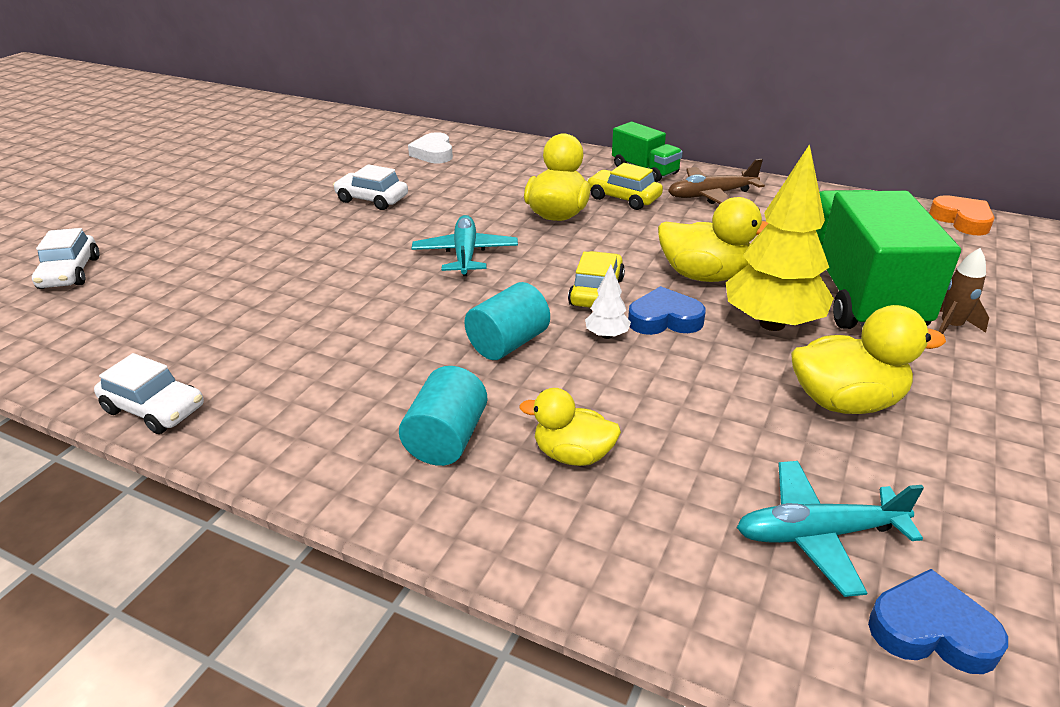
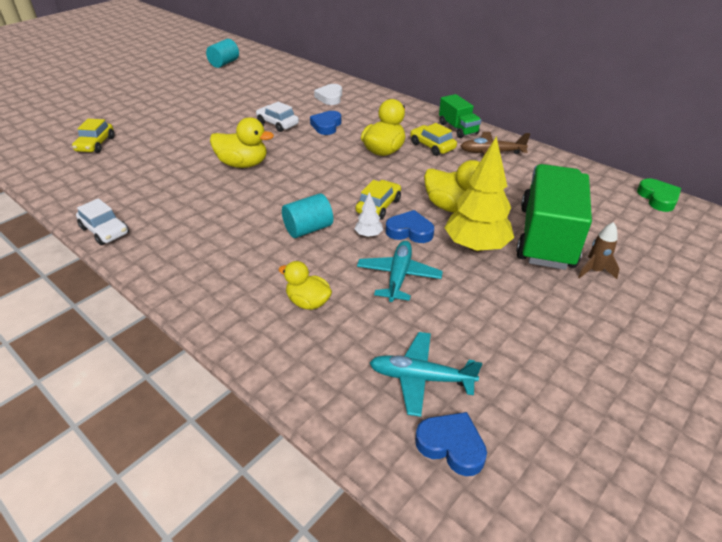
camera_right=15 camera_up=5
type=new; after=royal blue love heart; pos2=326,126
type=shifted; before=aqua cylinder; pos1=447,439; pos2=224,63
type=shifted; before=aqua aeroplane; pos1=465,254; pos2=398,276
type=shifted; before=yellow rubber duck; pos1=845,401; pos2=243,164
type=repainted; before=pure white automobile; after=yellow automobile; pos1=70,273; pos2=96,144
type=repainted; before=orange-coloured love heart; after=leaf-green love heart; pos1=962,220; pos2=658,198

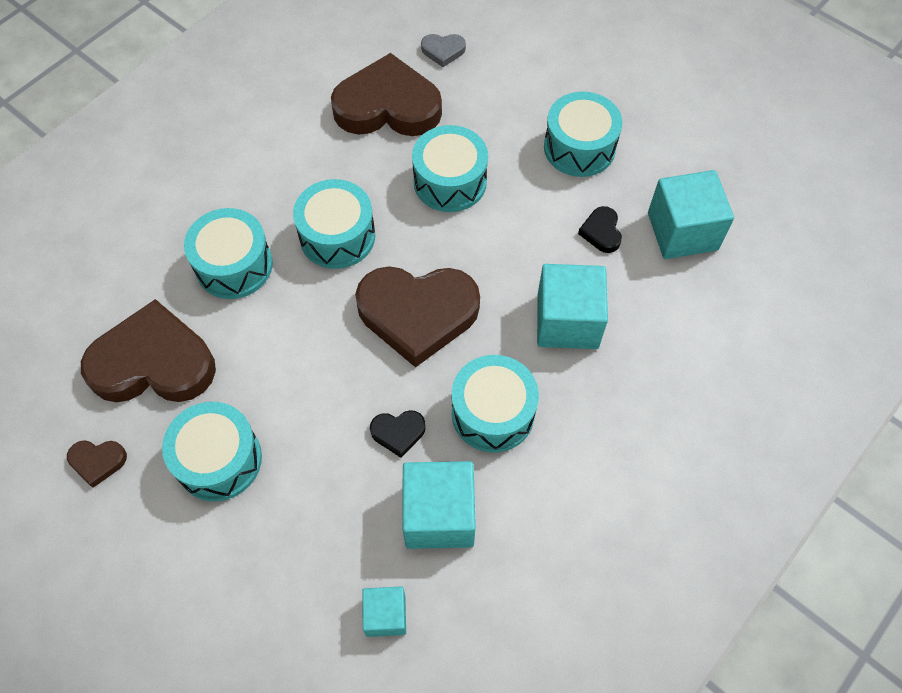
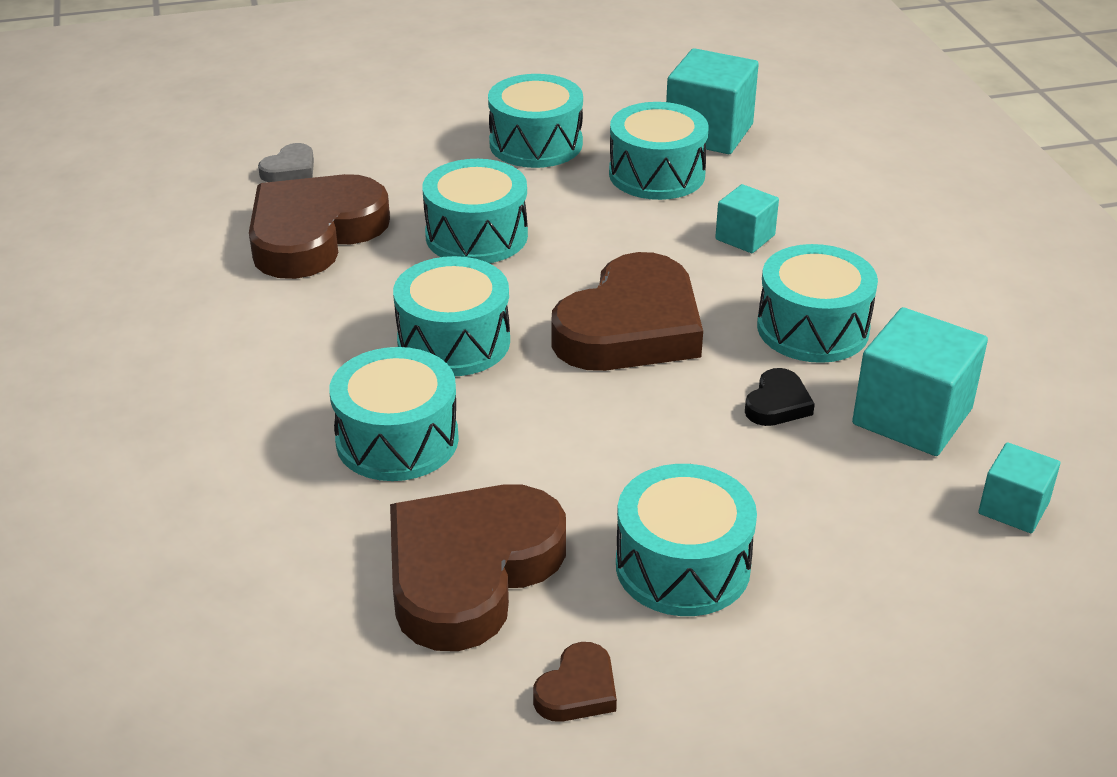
camera_right=-55 camera_up=-25
type=swapped; before=ebony love heart; after=aqua toy drum; pos1=601,232; pos2=657,174
type=scaled; before=aqua block; pos1=567,321; pos2=745,237; scale=0.56

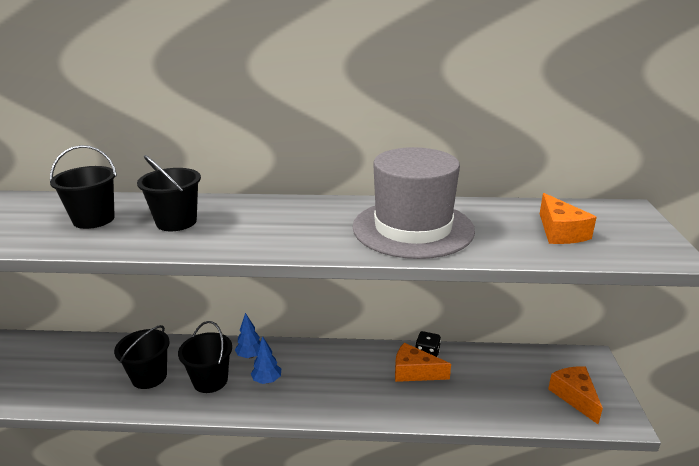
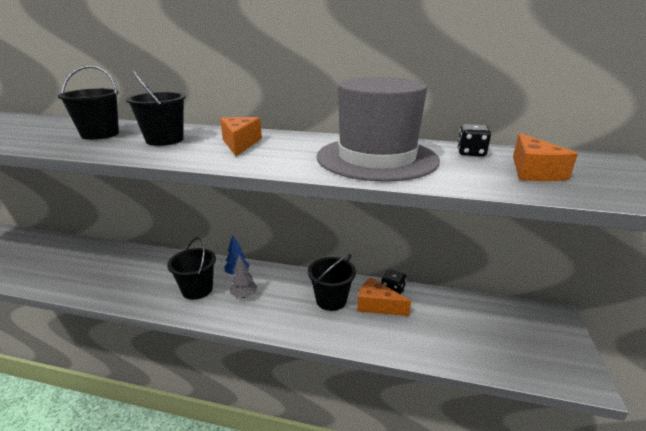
camera_right=10 camera_up=0
type=new; after=ebony game die; pos2=471,153
type=shifted; before=ebony bucket; pos1=149,377; pos2=331,300
type=shifted; before=orange-coloured piece of cheese; pos1=574,397; pos2=240,144
type=repainted; before=royal blue tree; after=gray tree; pos1=267,380; pos2=244,295

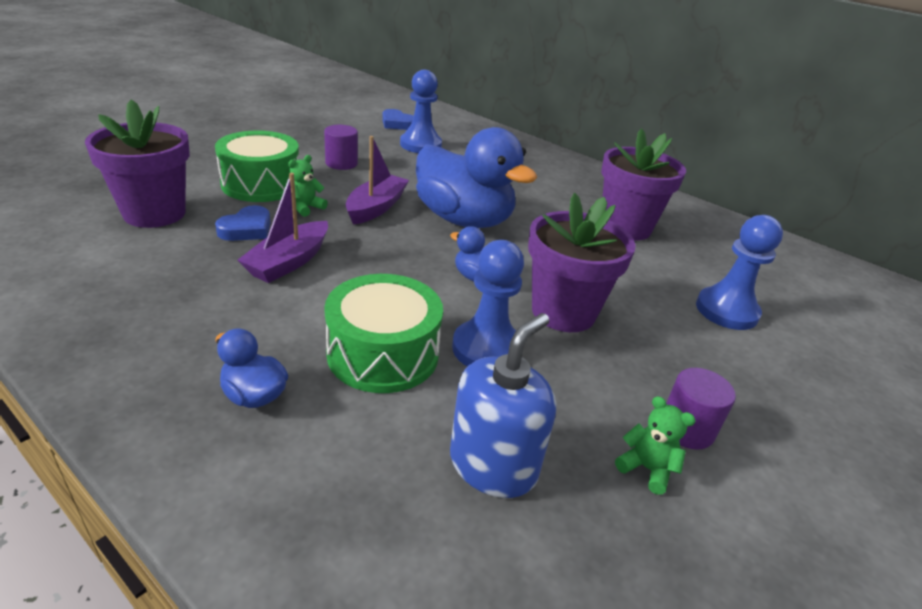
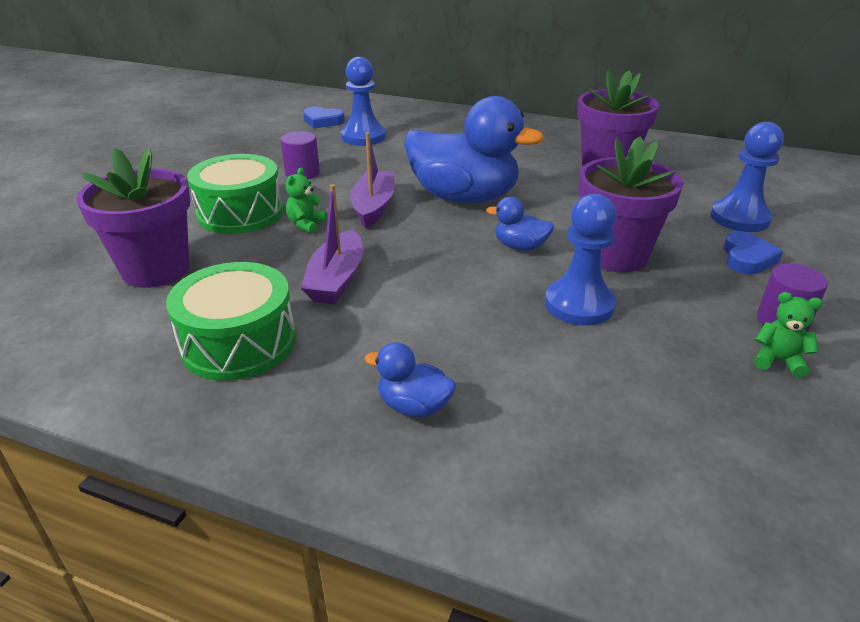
camera_right=-15 camera_up=0
type=gone; before=royal blue pump bottle; pos1=493,465
type=shifted; before=royal blue love heart; pos1=247,229; pos2=747,258
type=shifted; before=leaf-green toy drum; pos1=383,353; pos2=238,342

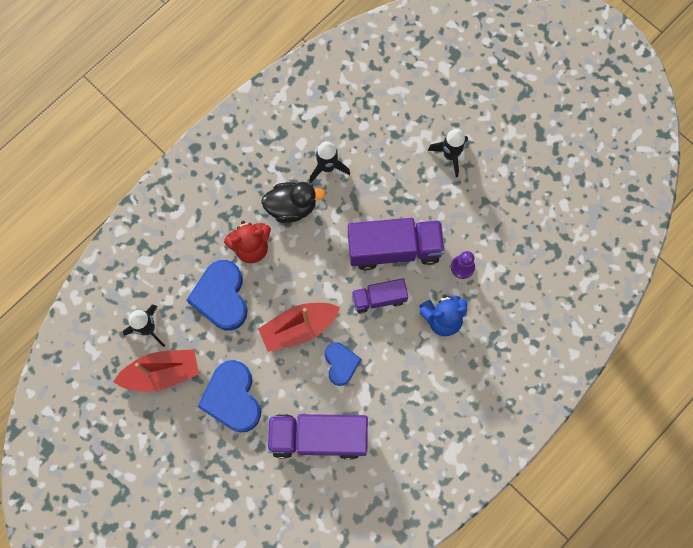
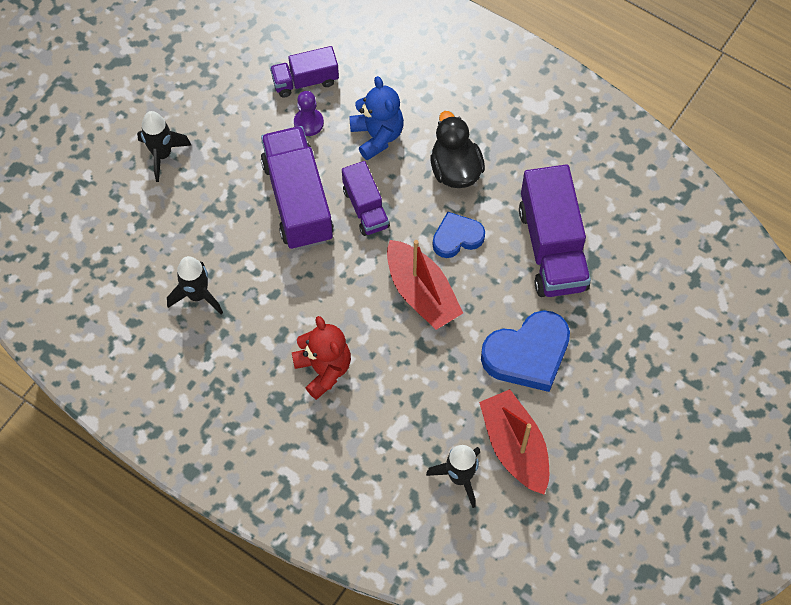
camera_right=-100 camera_up=-10
type=gone; before=royal blue love heart; pos1=221,297
type=new; after=violet truck; pos2=305,81
type=shifted; before=ebony rubber duck; pos1=292,207; pos2=455,169

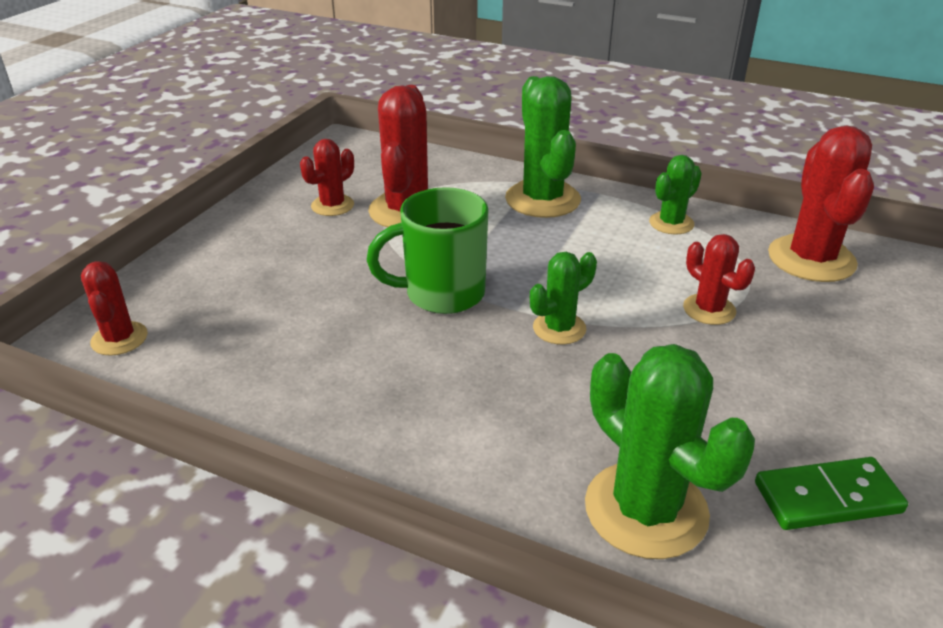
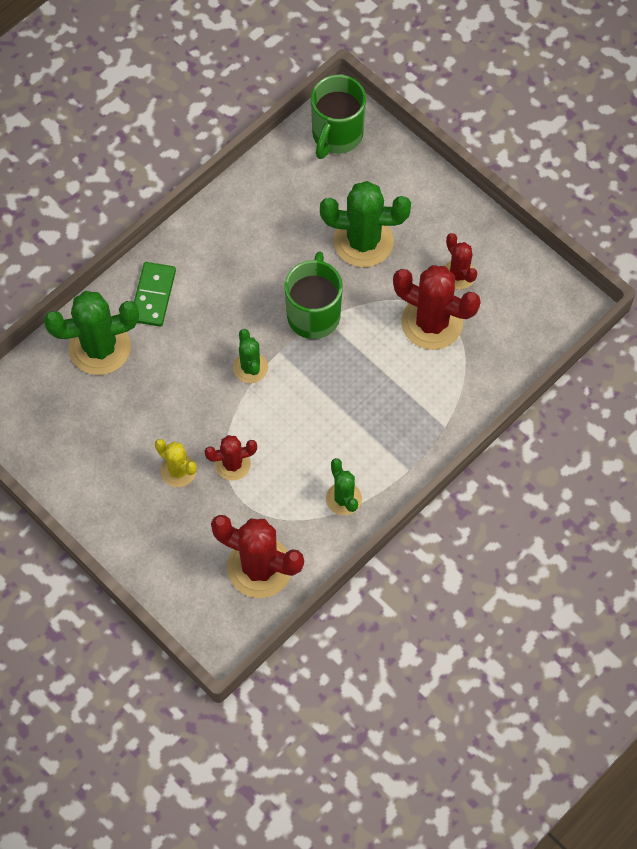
camera_right=110 camera_up=30
type=new; after=yellow cactus; pos2=178,470
type=shifted; before=leaf-green cactus; pos1=542,199; pos2=363,241
type=shifted; before=leaf-green domino; pos1=827,498; pos2=153,296
type=swapped; before=scarlet cactus; after=leaf-green tea mug; pos1=119,339; pos2=336,135

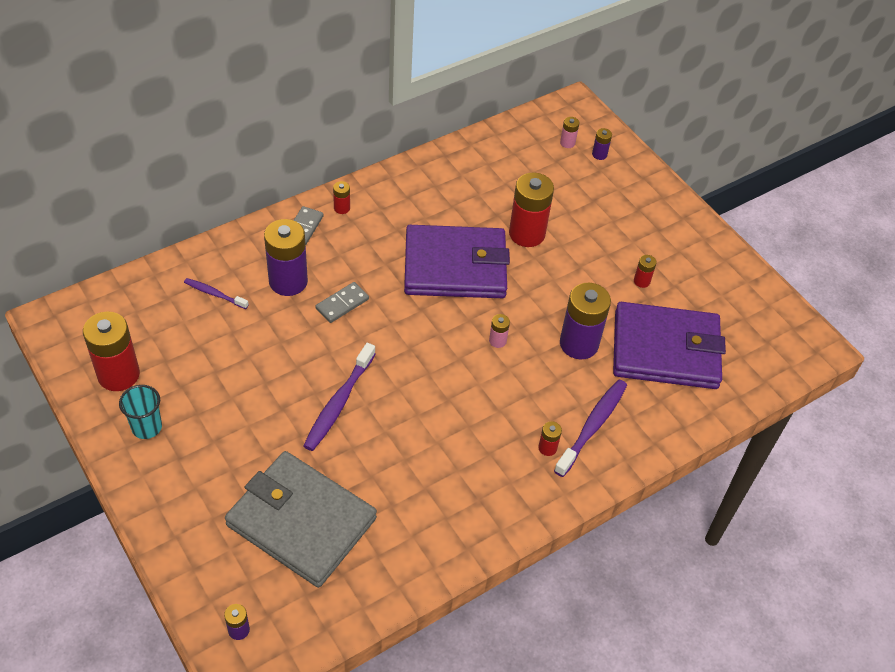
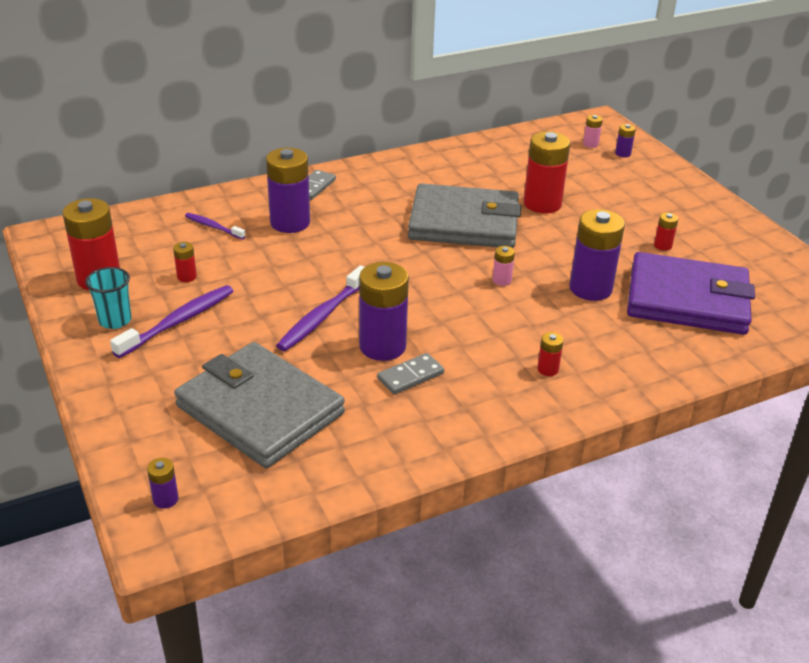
camera_right=10 camera_up=-15
type=new; after=violet power cell; pos2=382,346
type=shifted; before=gray domino; pos1=342,304; pos2=410,376
type=shifted; before=scarlet power cell; pos1=342,208; pos2=187,277
type=shifted; before=violet toothbrush; pos1=592,426; pos2=178,322
type=repainted; before=violet card wallet; after=gray card wallet; pos1=455,266; pos2=464,222

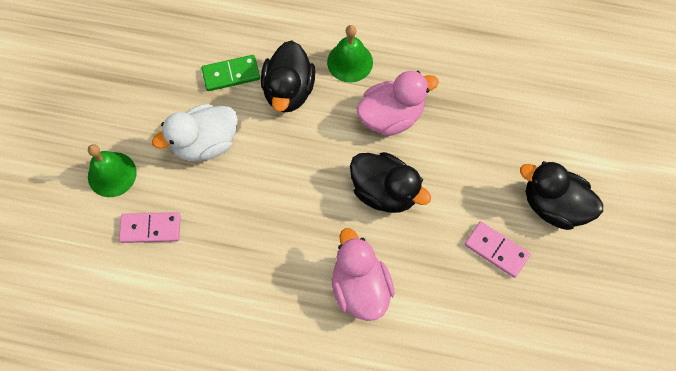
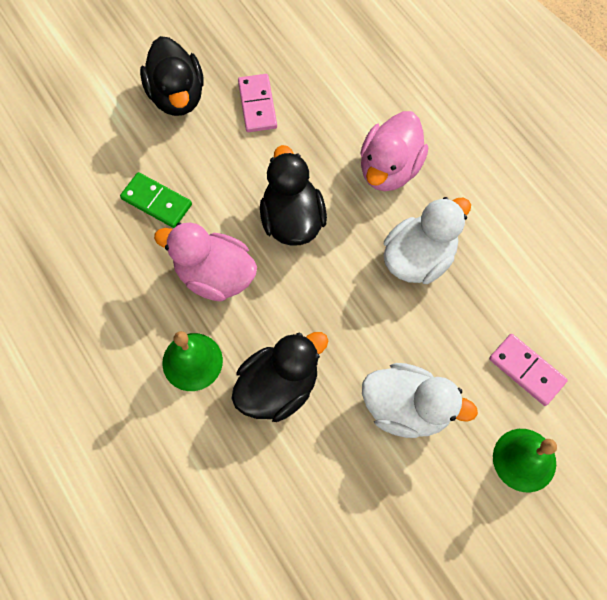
camera_right=-135 camera_up=0
type=new; after=pure white rubber duck; pos2=418,258
type=shifted; before=leaf-green domino; pos1=231,74; pos2=156,202

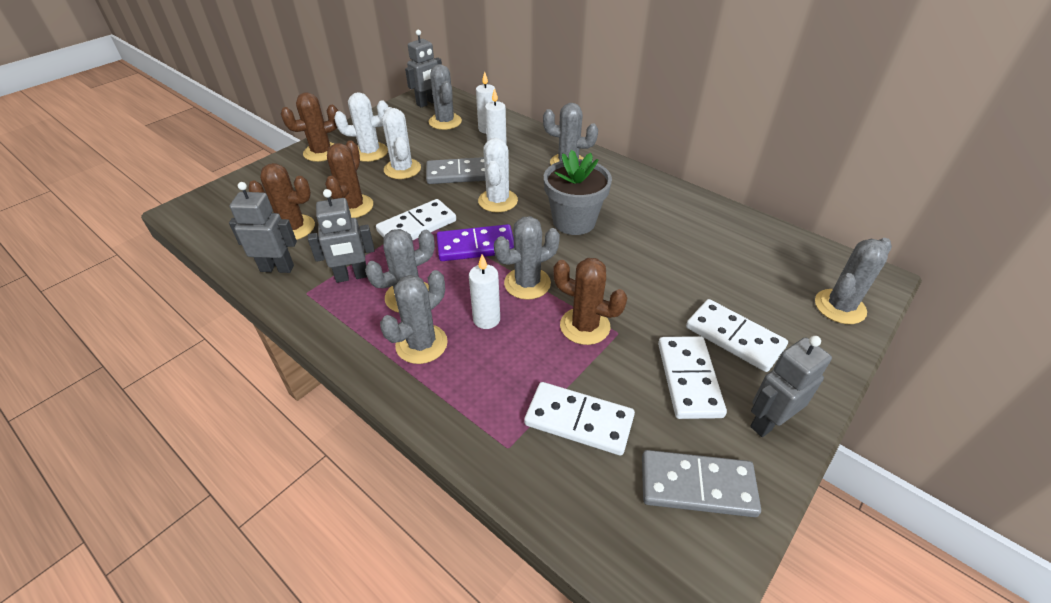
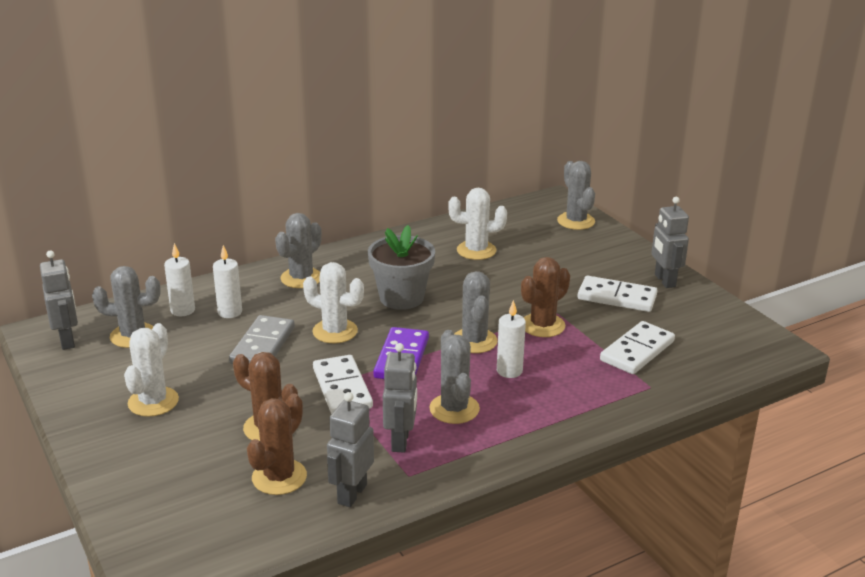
camera_right=-70 camera_up=-15
type=gone; before=brown cactus; pos1=321,152
type=gone; before=gray cactus; pos1=421,344
type=gone; before=gray domino; pos1=697,485
type=gone; before=pure white domino; pos1=734,337
type=shifted; before=pure white cactus; pos1=402,169; pos2=476,250

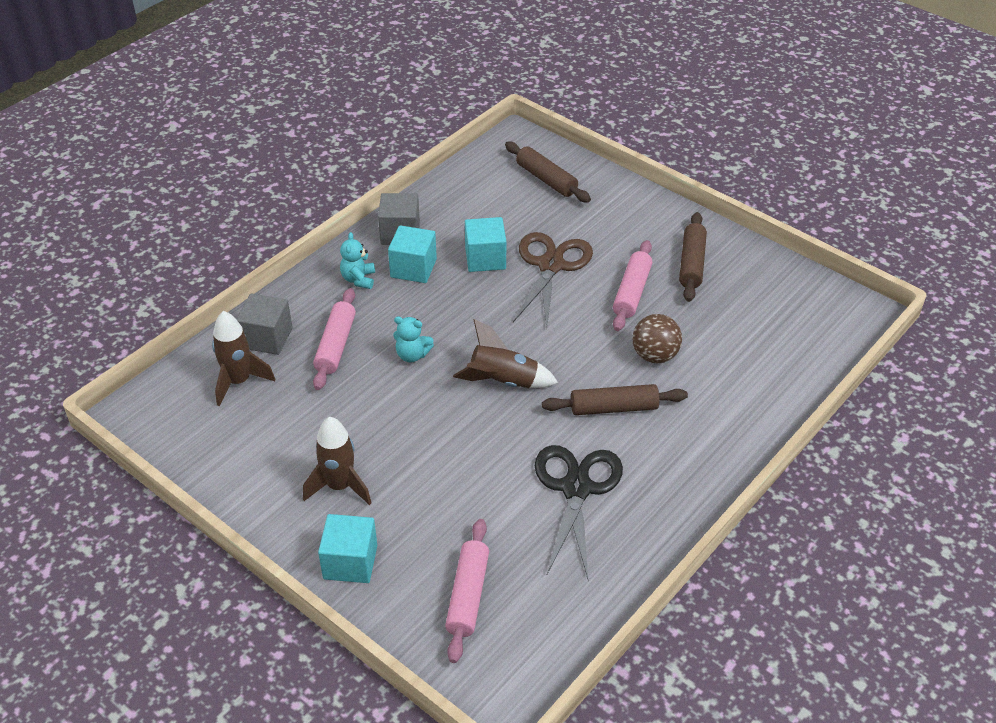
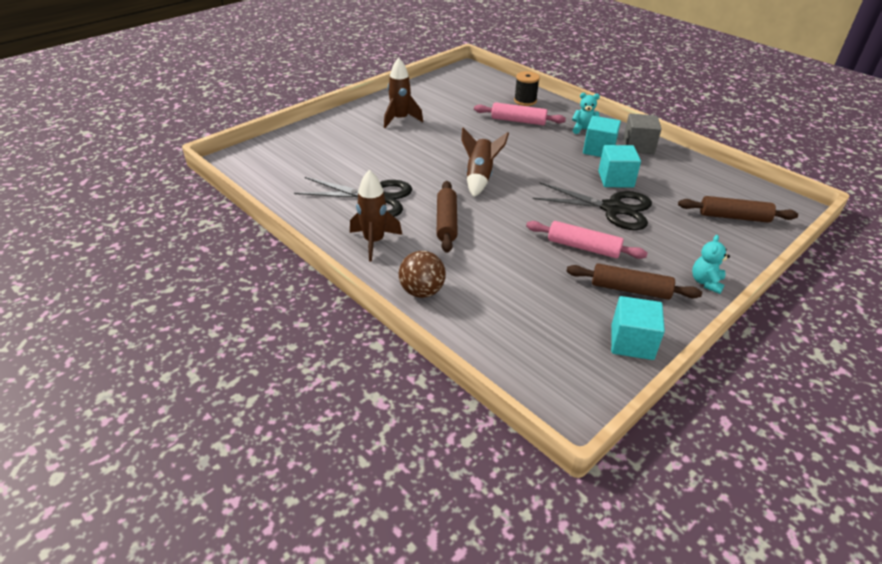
camera_right=95 camera_up=-5
type=gone; before=rosy dough roller; pos1=467,595
type=shifted; before=brown toy rocket; pos1=239,381; pos2=374,242
type=shifted; before=aqua block; pos1=350,562; pos2=632,342
type=shifted; before=aqua teddy bear; pos1=412,355; pos2=706,282
type=shifted; before=brown play ball; pos1=654,355; pos2=422,291
type=swapped; before=gray block; after=ebony bobbin; pos1=267,338; pos2=525,101
type=repainted; before=brown pair of scissors; after=ebony pair of scissors; pos1=551,265; pos2=612,209
type=rotated; before=brown dough roller; pos1=546,179; pos2=734,217; turn=45

